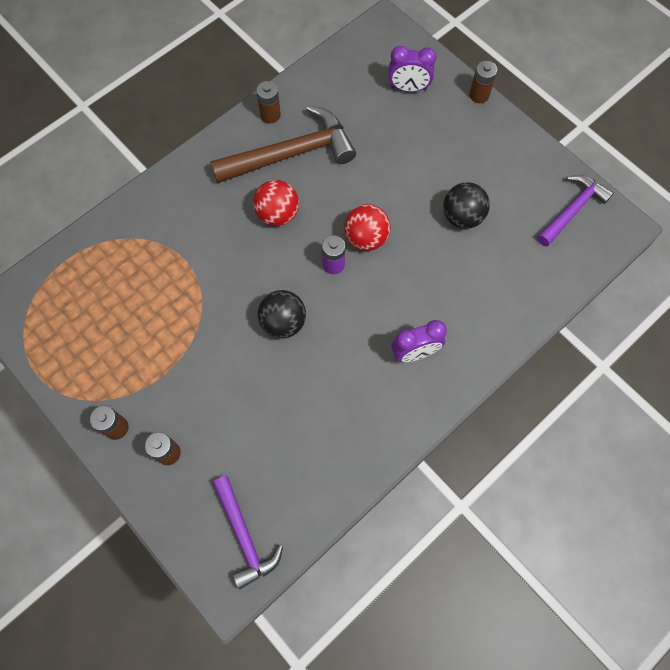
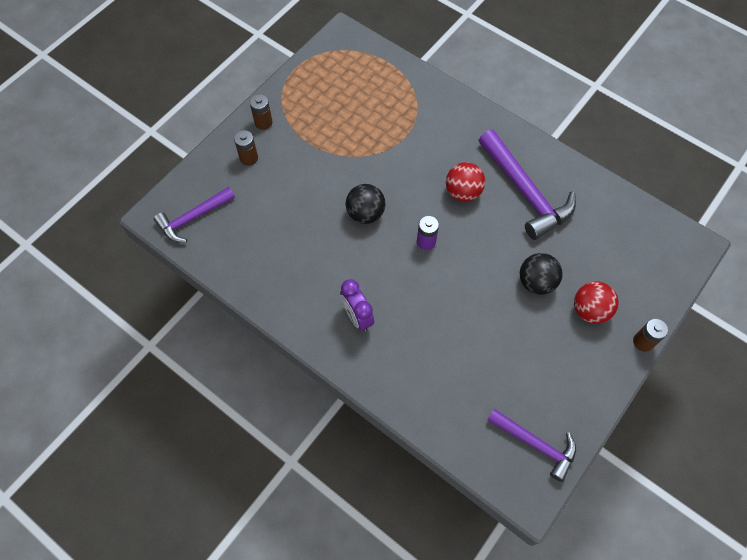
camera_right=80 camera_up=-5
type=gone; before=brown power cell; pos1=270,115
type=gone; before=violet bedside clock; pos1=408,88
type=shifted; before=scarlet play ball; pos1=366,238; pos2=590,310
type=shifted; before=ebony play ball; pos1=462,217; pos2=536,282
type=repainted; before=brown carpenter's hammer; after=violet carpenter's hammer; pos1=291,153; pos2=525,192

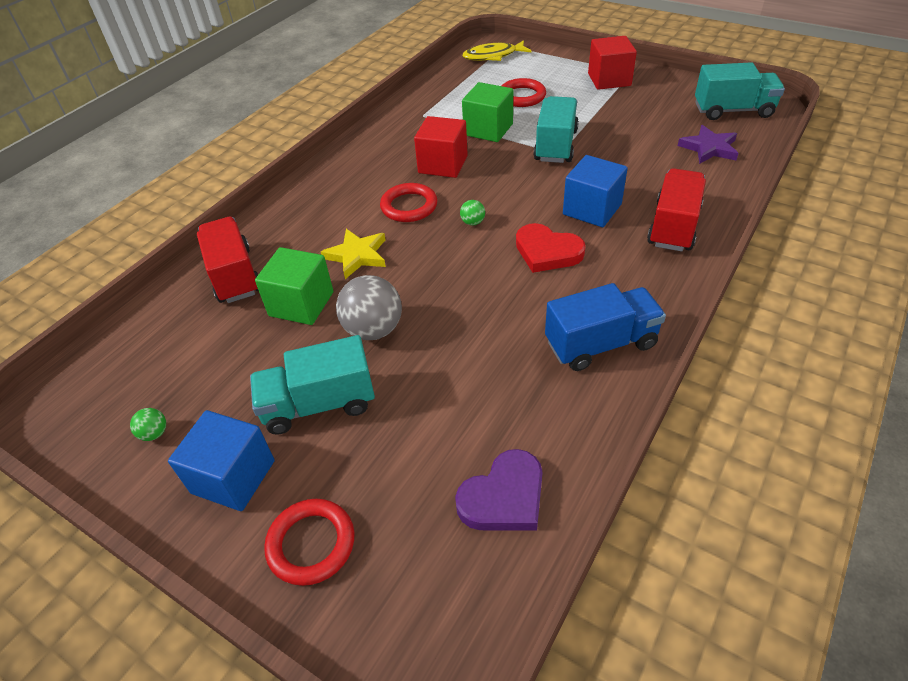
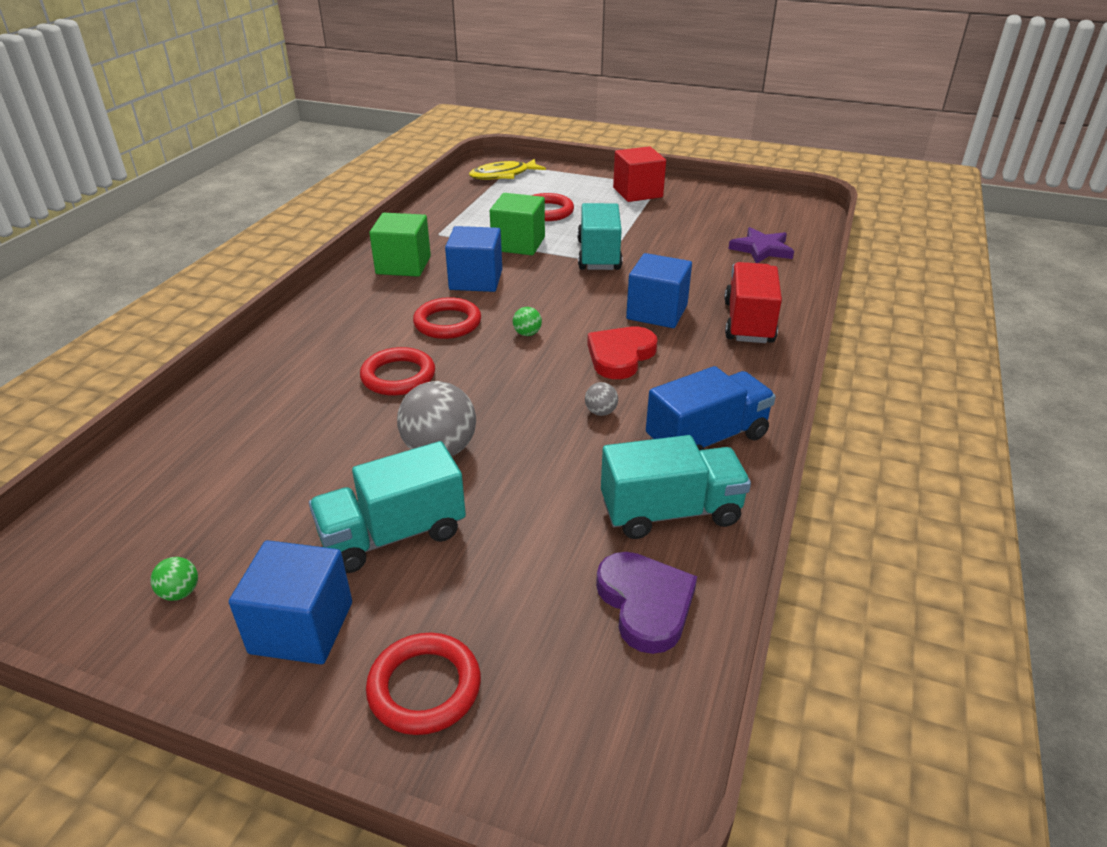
camera_right=-15 camera_up=-10
type=gone; before=scarlet truck; pos1=235,275
type=new; after=gray play ball; pos2=600,412
type=shifted; before=leaf-green block; pos1=301,304; pos2=403,265
type=shifted; before=aqua truck; pos1=733,111; pos2=670,512
type=swapped; before=yellow five-pointed star; after=scarlet torus; pos1=357,255; pos2=398,376
type=repainted; before=scarlet block; after=royal blue block; pos1=443,164; pos2=476,280
type=rotated; before=violet love heart; pos1=504,497; pos2=645,604; turn=-60
type=rotated; before=scarlet love heart; pos1=547,252; pos2=620,356; turn=105

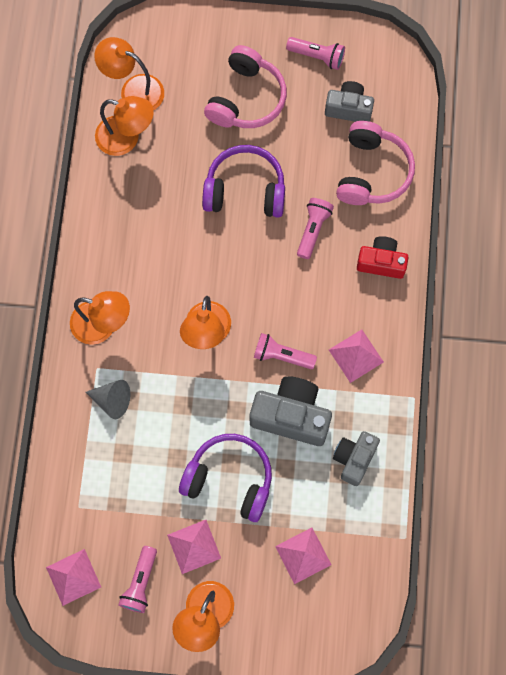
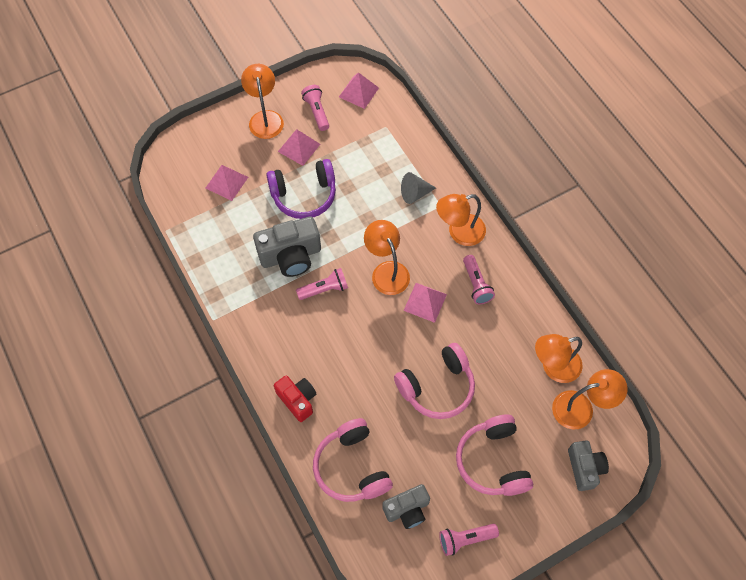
camera_right=145 camera_up=-10
type=shifted; before=rosy torch; pos1=313,230; pos2=476,284
type=shifted; before=rosy pyramid; pos1=356,355; pos2=425,302
type=shifted; before=gray compact camera; pos1=354,459; pos2=584,468
type=repainted; before=violet headphones; after=rosy headphones; pos1=245,190; pos2=437,387
type=rotated; before=scarlet compact camera; pos1=381,262; pos2=297,400; turn=-105

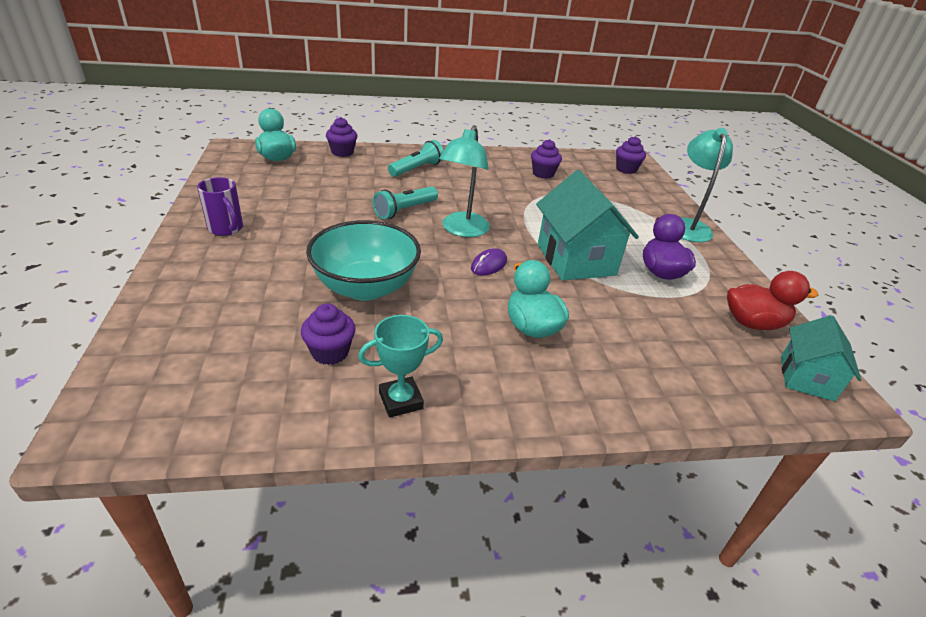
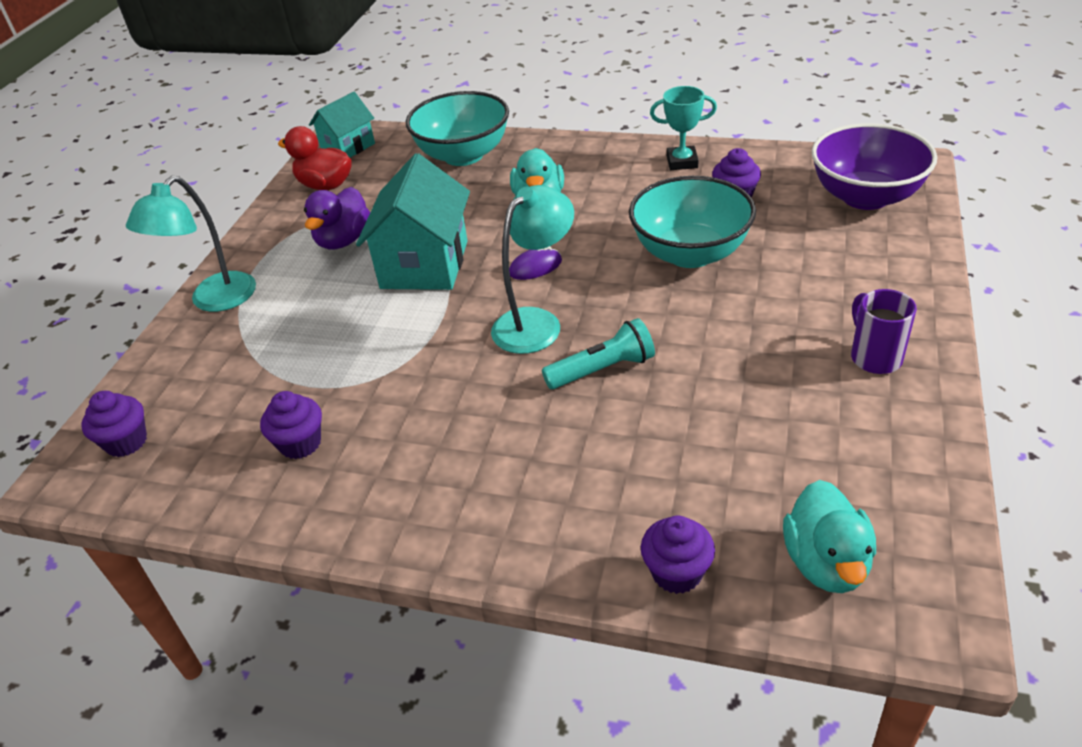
camera_right=-150 camera_up=5
type=gone; before=aqua torch; pos1=416,169
type=new; after=aqua bowl; pos2=463,155
type=new; after=violet bowl; pos2=865,197

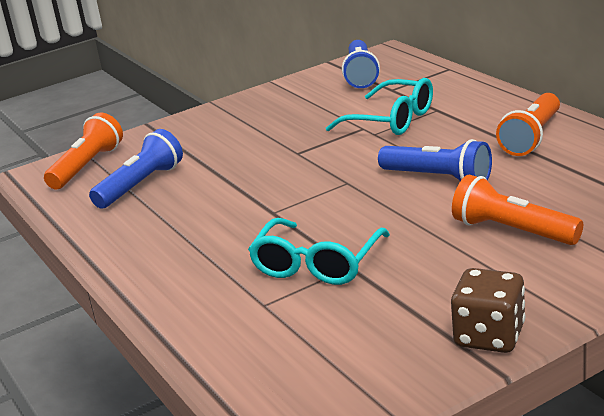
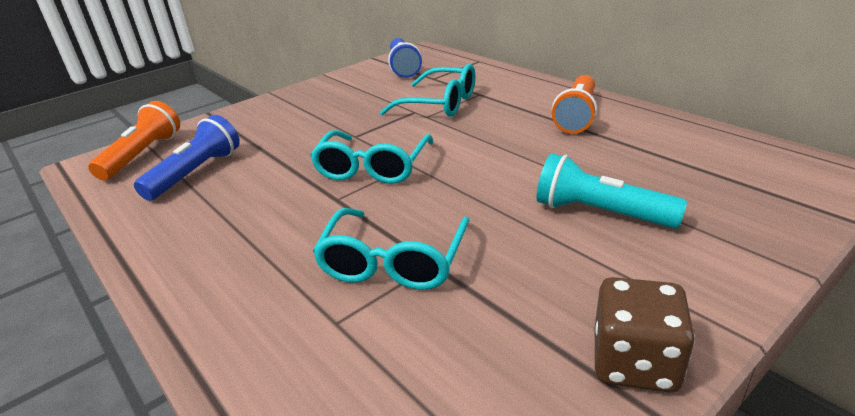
camera_right=-10 camera_up=5
type=gone; before=royal blue torch; pos1=438,178
type=new; after=aqua glasses; pos2=372,168
type=repainted; before=orange-coloured torch; after=aqua torch; pos1=512,231; pos2=600,213

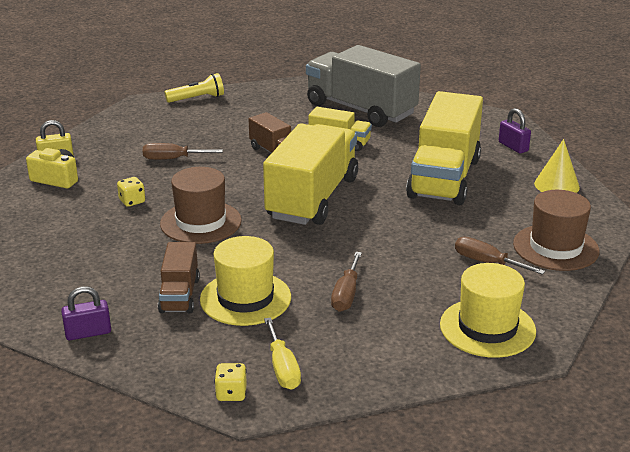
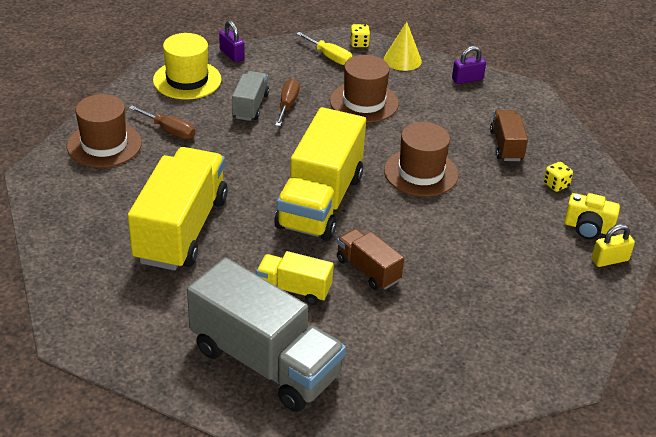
camera_right=175 camera_up=10
type=gone; before=brown hand screwdriver; pos1=173,159
type=gone; before=yellow torch; pos1=197,98
type=new; after=gray truck; pos2=250,106
type=shifted; before=yellow game die; pos1=132,201; pos2=556,185
type=shifted; before=brown truck; pos1=179,295; pos2=506,146
type=shifted; before=violet lock; pos1=513,147; pos2=231,55
type=shifted; before=yellow solid cone; pos1=556,185; pos2=402,60
type=repainted; before=yellow tall hat; after=brown tall hat; pos1=245,298; pos2=364,102
type=rotated; before=yellow hand screwdriver; pos1=282,368; pos2=329,57; turn=150

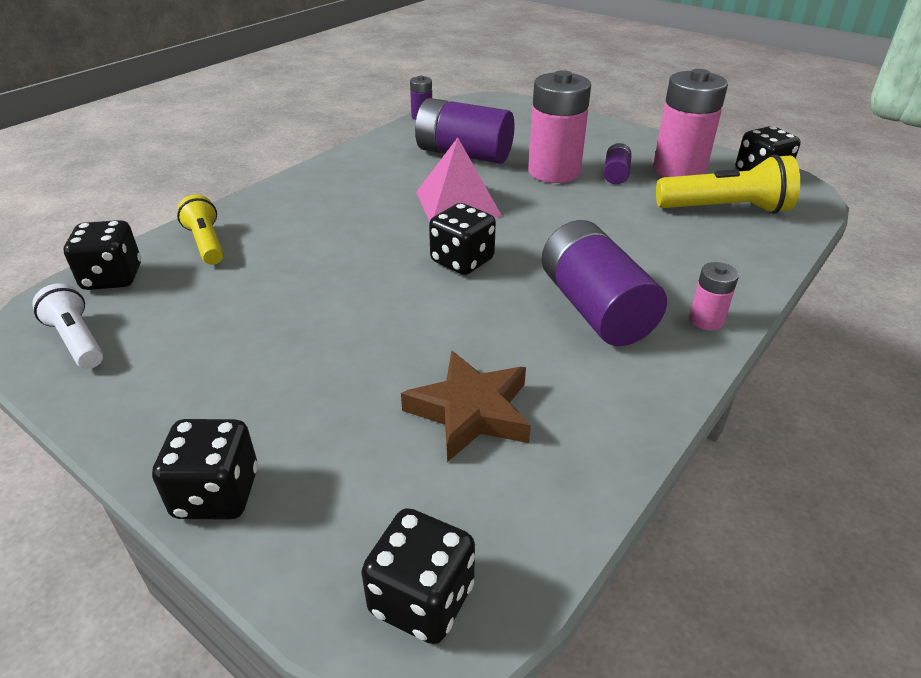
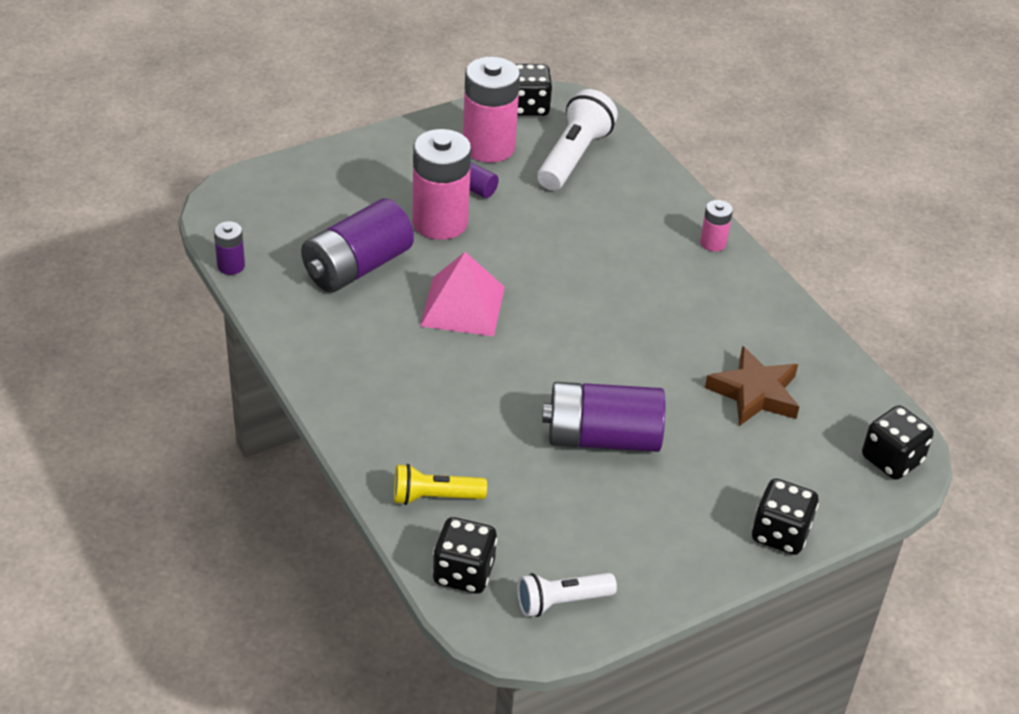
camera_right=-70 camera_up=5
type=gone; before=ebony game die; pos1=462,261
type=shifted; before=violet power cell; pos1=595,308; pos2=602,438
type=repainted; before=yellow torch; after=pure white torch; pos1=725,209; pos2=574,157

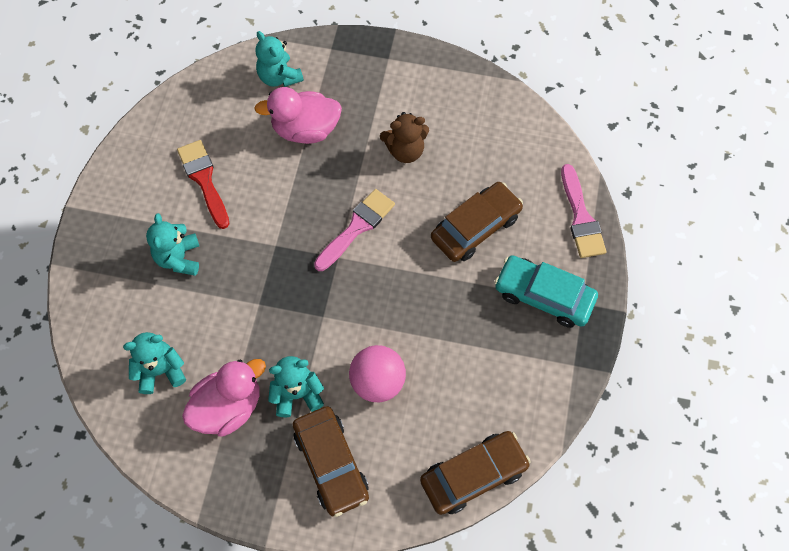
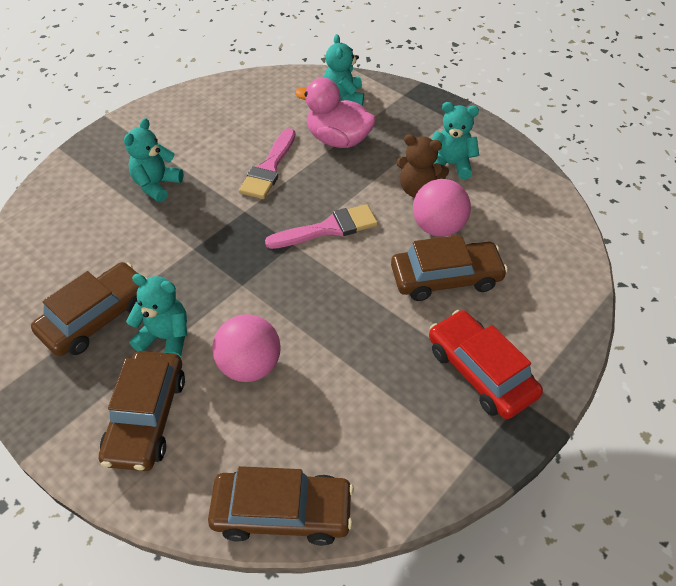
camera_right=30 camera_up=-15
type=gone; before=scarlet brush; pos1=204,180
type=new; after=rosy play ball; pos2=438,227
type=shifted; before=aqua teddy bear; pos1=160,371; pos2=450,165
type=shifted; before=rosy brush; pos1=581,218; pos2=269,168
type=swapped; before=rosy rubber duck; after=brown automobile; pos1=228,407; pos2=97,317
type=repainted; before=aqua automobile; after=scarlet automobile; pos1=544,296; pos2=480,372

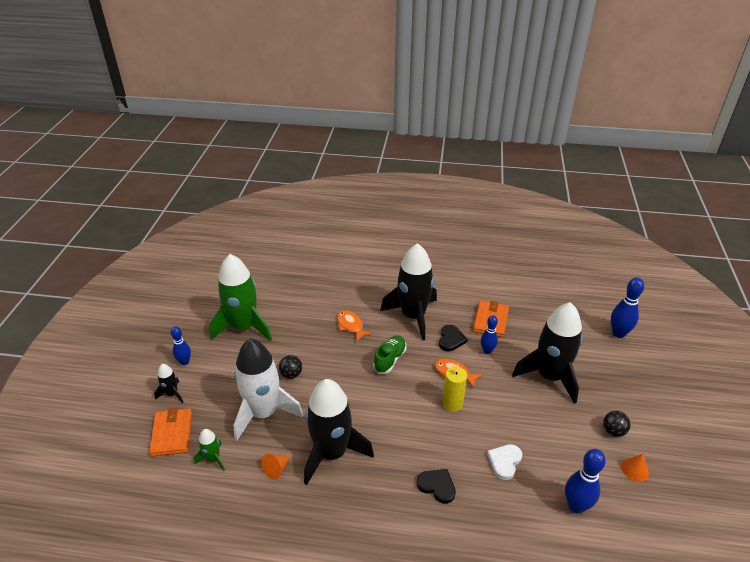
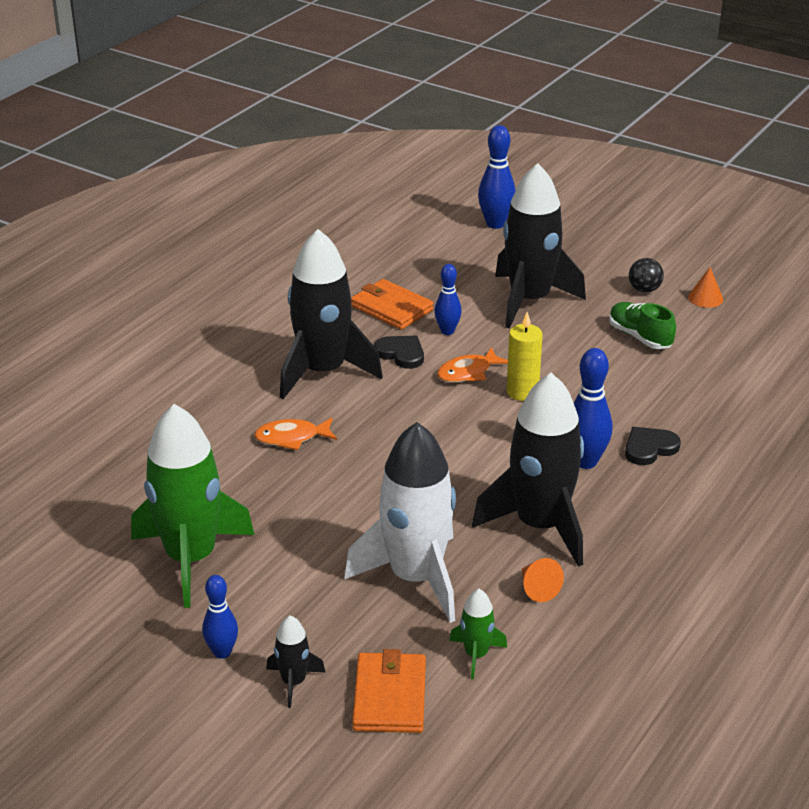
camera_right=-65 camera_up=-5
type=gone; before=ebony play ball; pos1=291,374
type=gone; before=pure white love heart; pos1=504,462
type=shifted; before=leaf-green sneaker; pos1=390,359; pos2=640,337
type=shifted; before=royal blue skittle; pos1=576,506; pos2=585,461
type=rotated; before=orange-coloured card wallet; pos1=172,434; pos2=389,696; turn=75

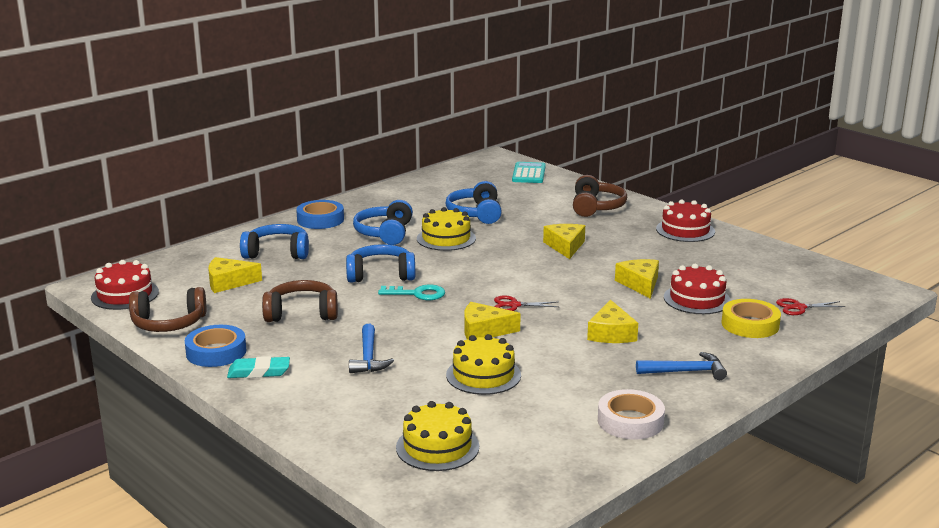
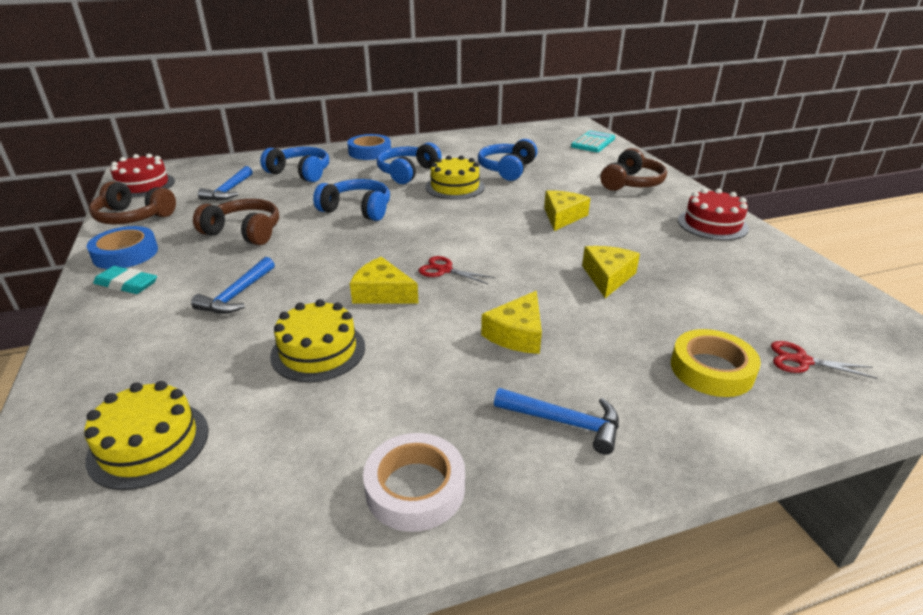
camera_right=25 camera_up=10
type=gone; before=aqua key; pos1=418,294
type=gone; before=scarlet layer cake; pos1=697,299
type=swapped; before=yellow piece of cheese; after=royal blue carpenter's hammer; pos1=228,282; pos2=229,191

